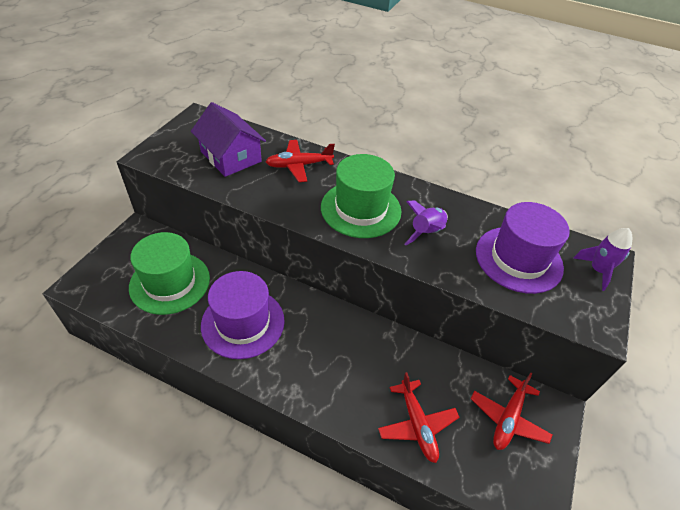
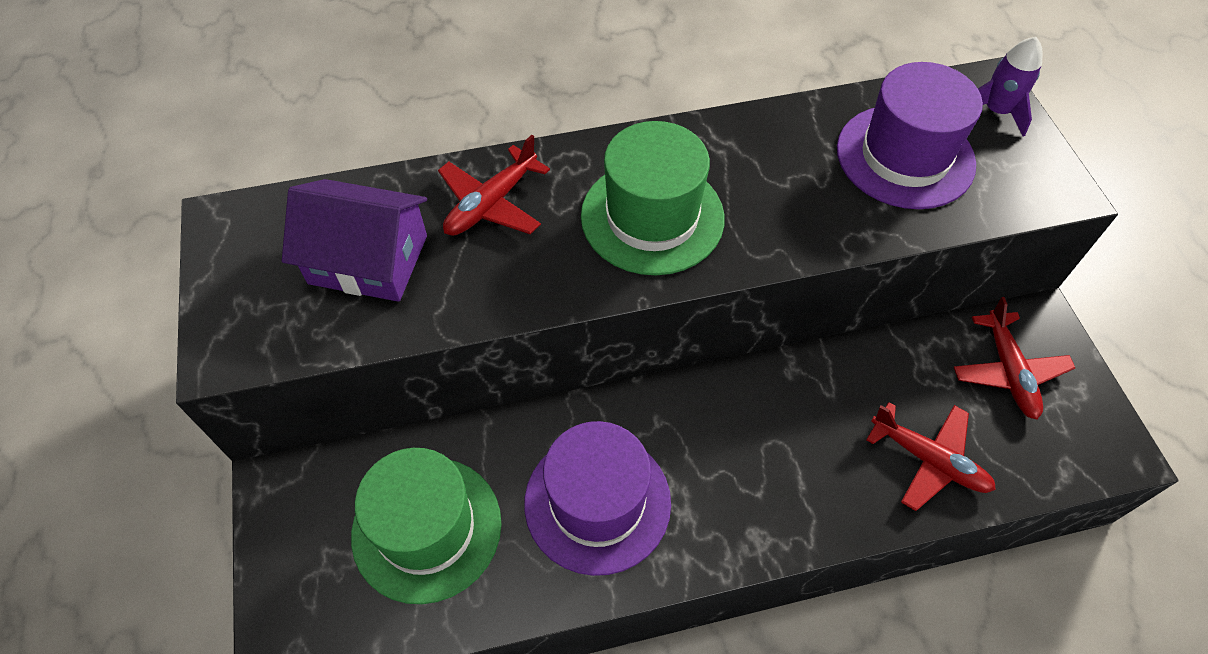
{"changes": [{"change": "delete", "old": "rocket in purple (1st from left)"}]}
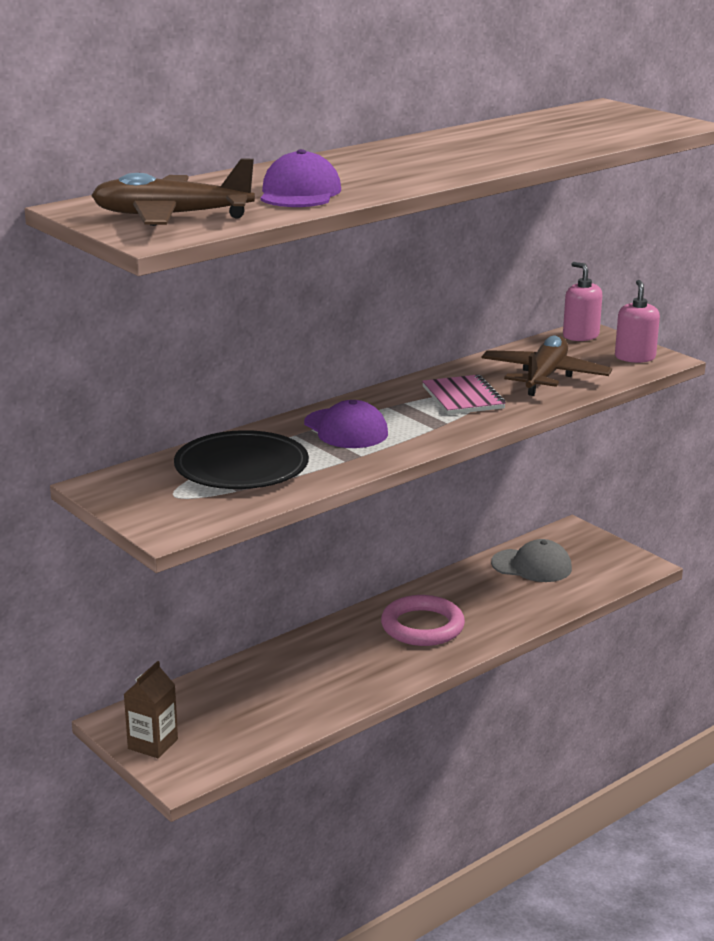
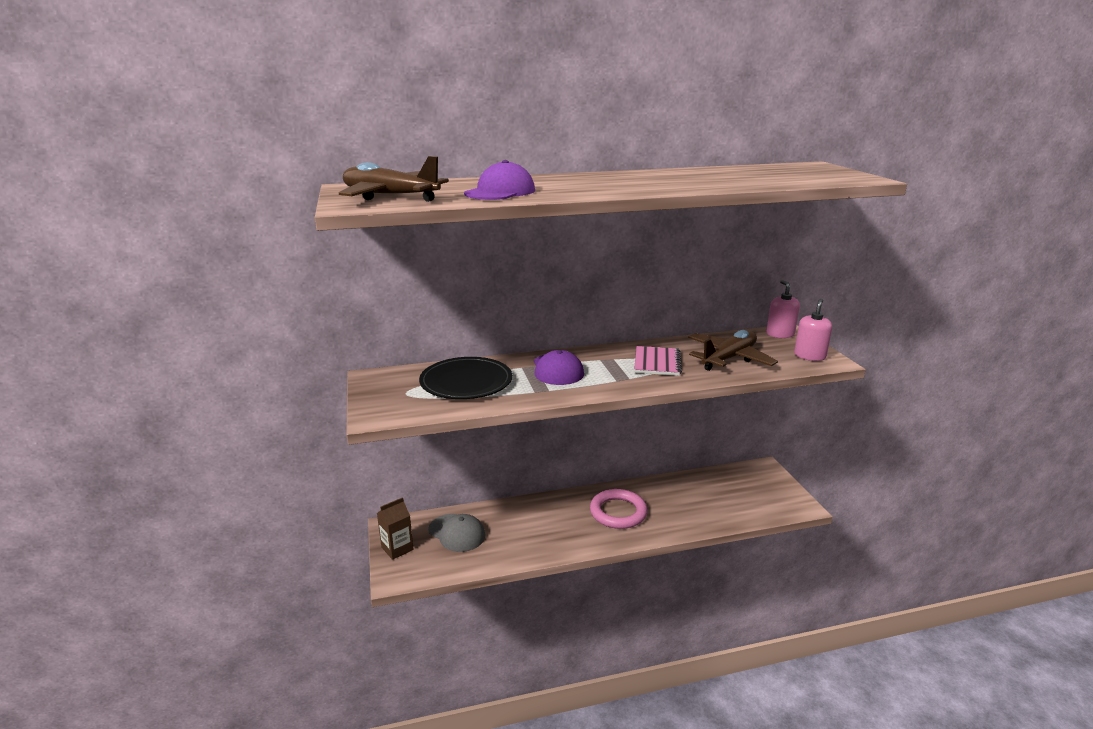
{"changes": [{"change": "move", "old": "cap in grey"}]}
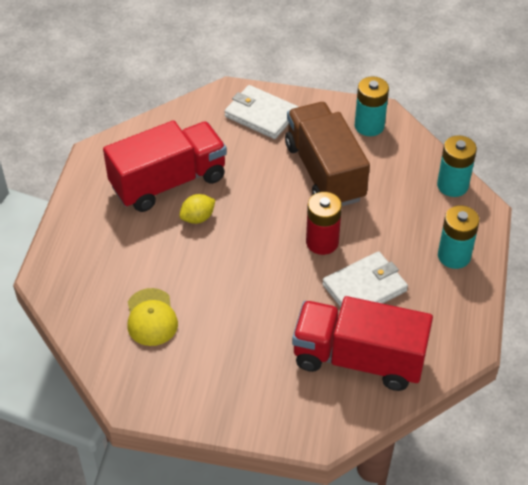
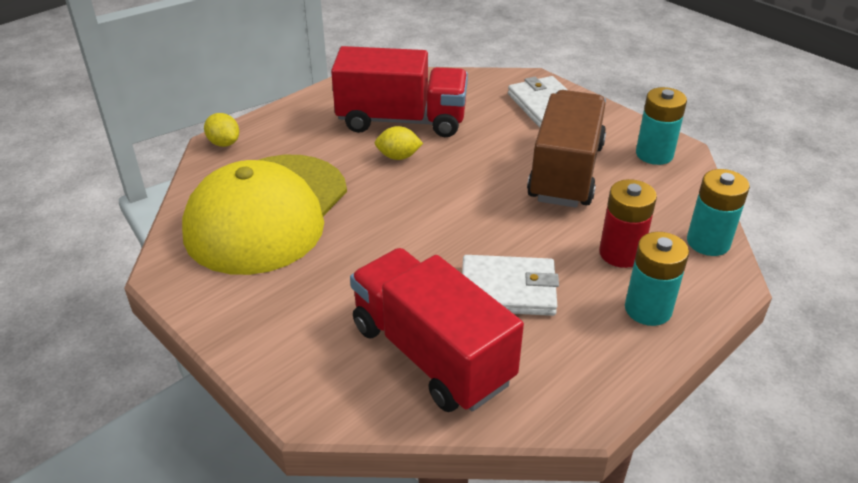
{"changes": [{"change": "resize", "old": "cap in yellow", "factor": 2.3}, {"change": "move", "old": "battery in red"}, {"change": "insert", "new": "lemon in yellow (1st from left)"}]}
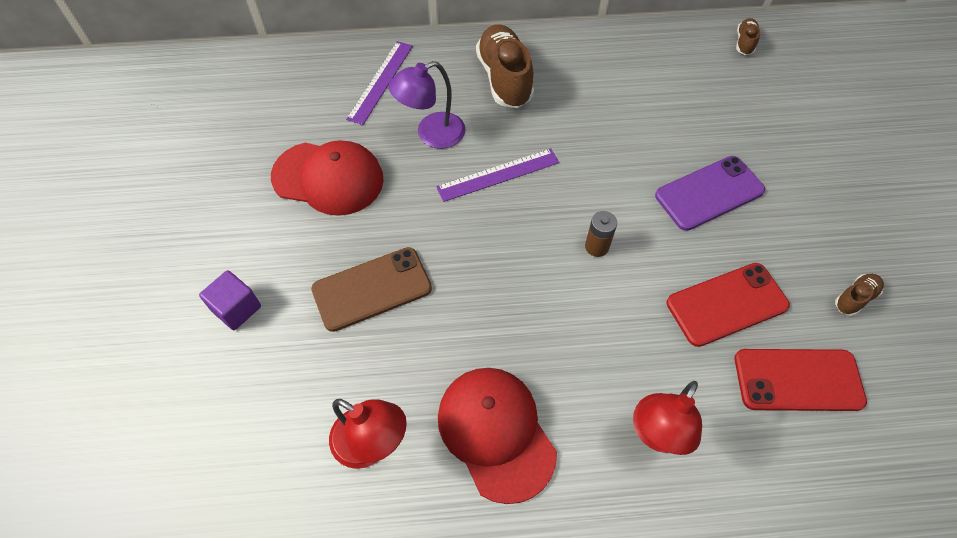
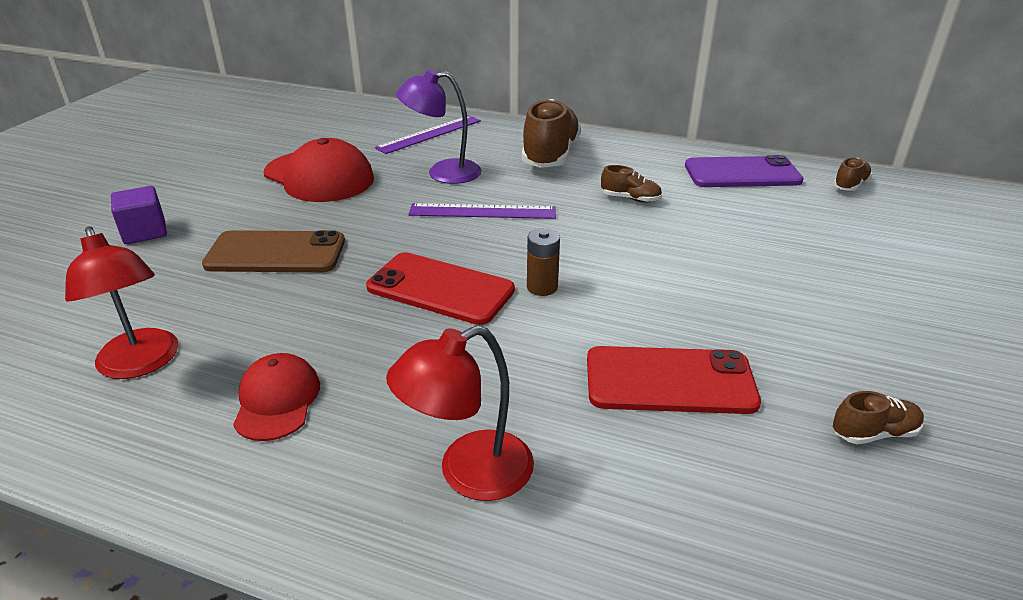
{"changes": [{"change": "resize", "old": "cap in red (2nd from left in the first image)", "factor": 0.58}, {"change": "move", "old": "phone in purple"}, {"change": "move", "old": "phone in red (2nd from left in the first image)", "new": "phone in red (1st from left)"}, {"change": "insert", "new": "shoe in brown (2nd from left)"}]}
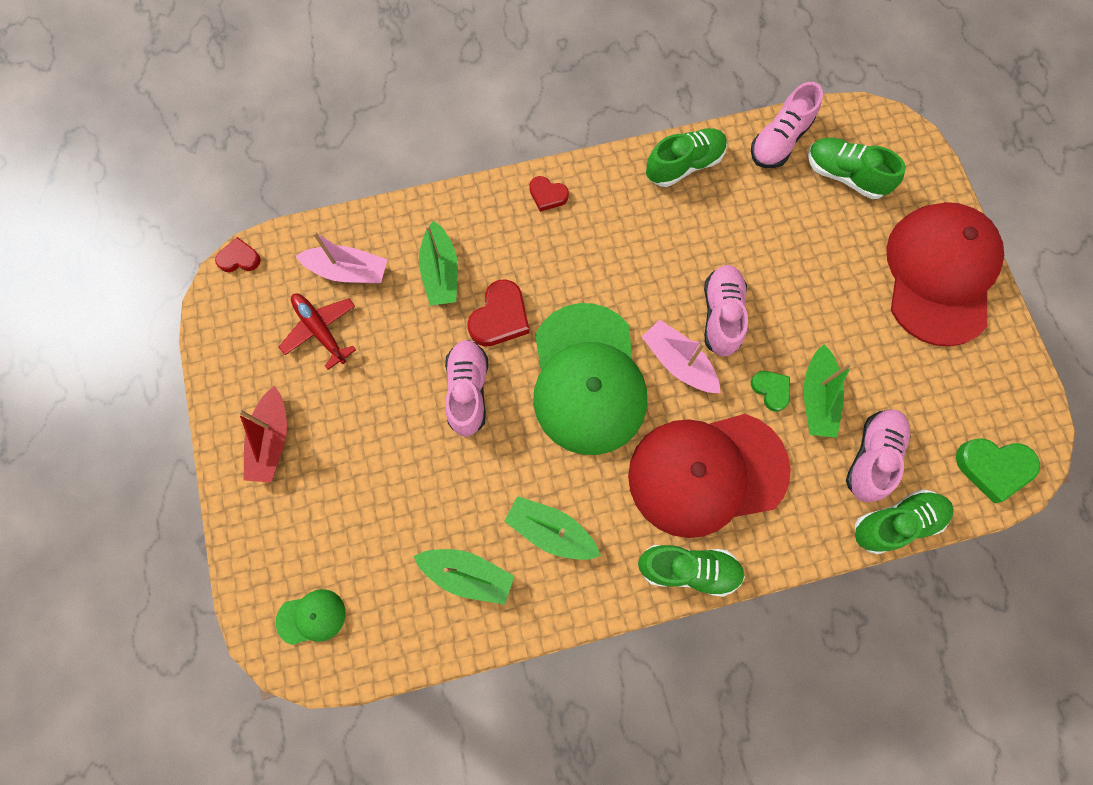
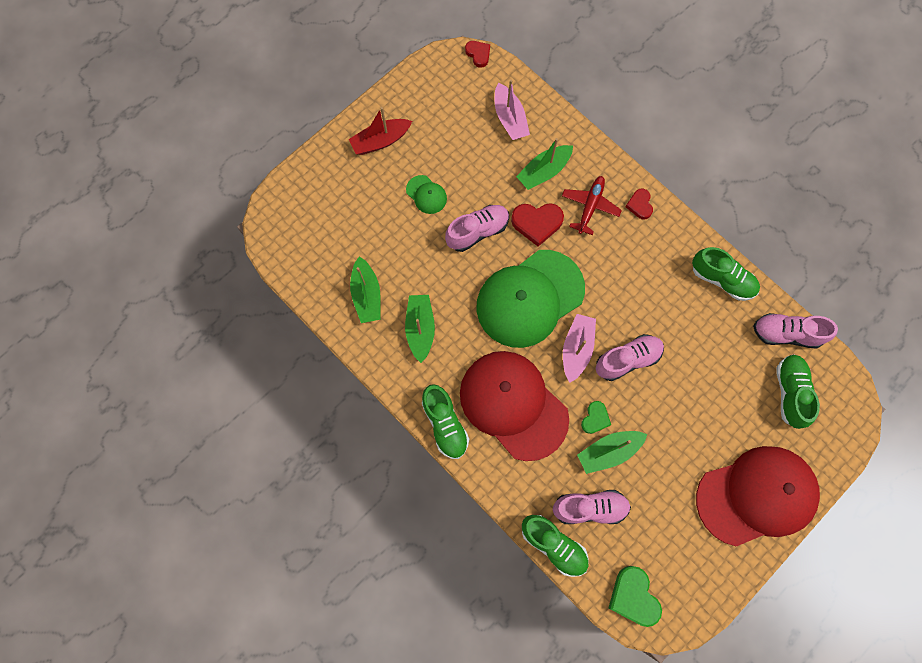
{"changes": [{"change": "move", "old": "cap in green (1st from left)"}, {"change": "move", "old": "plane in red"}]}
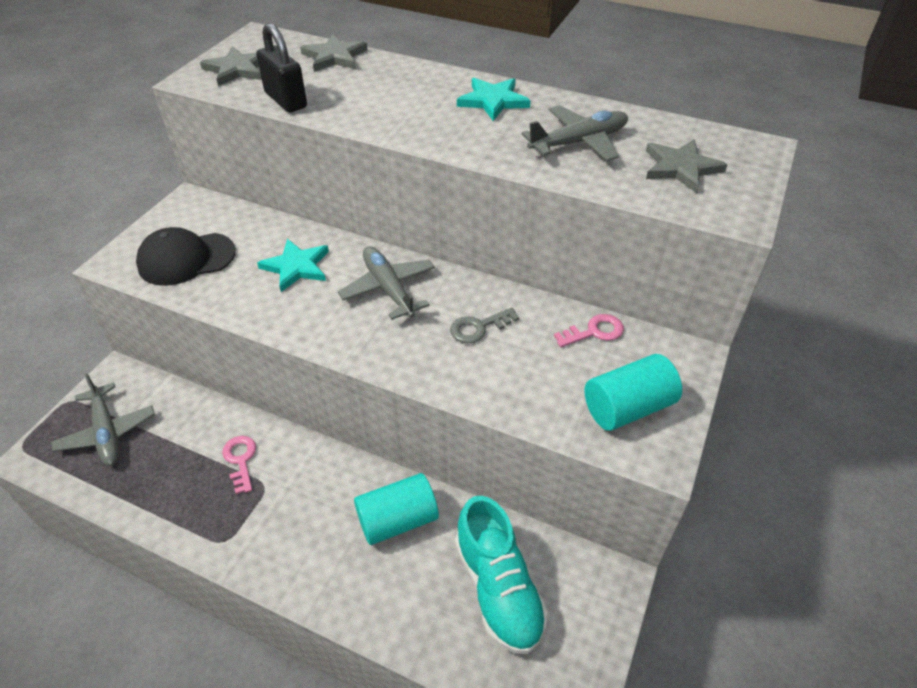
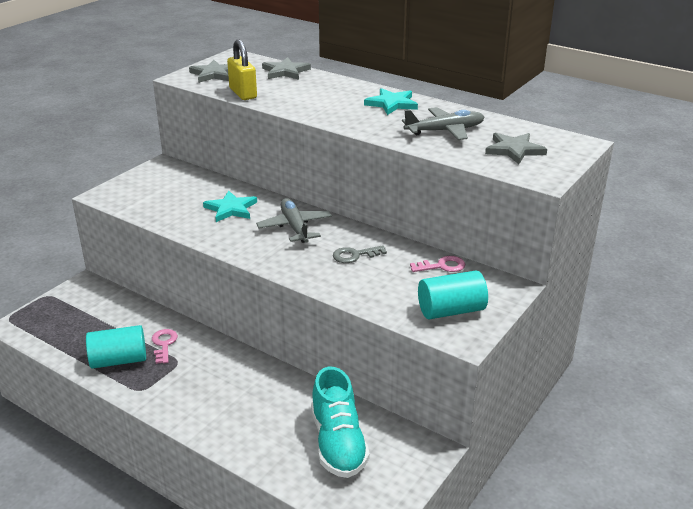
{"changes": [{"change": "delete", "old": "plane in grey (1st from left)"}, {"change": "delete", "old": "cap in black"}, {"change": "recolor", "old": "padlock in black", "new": "padlock in yellow"}, {"change": "move", "old": "cylinder in turquoise (1st from left)"}]}
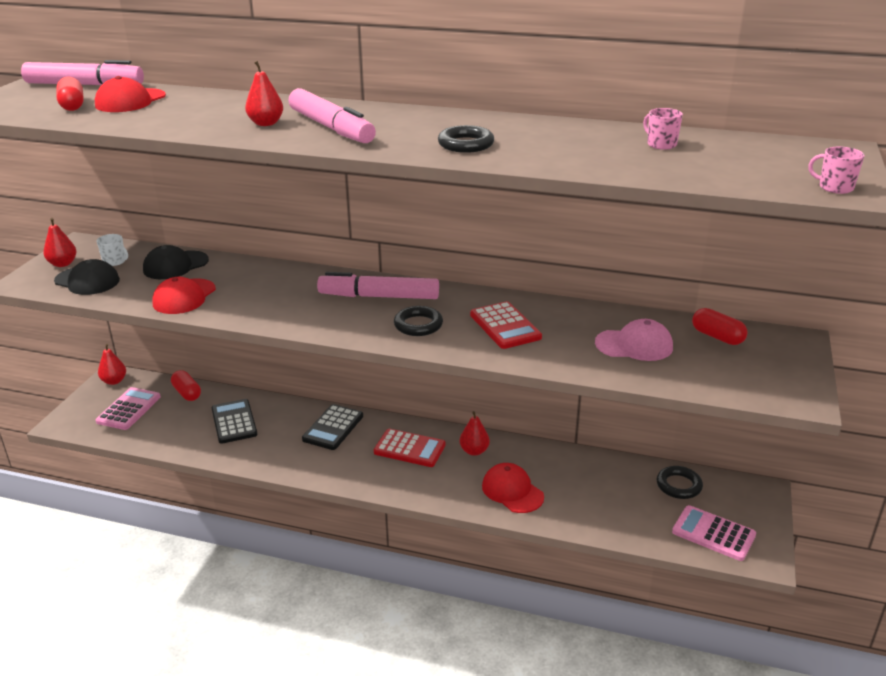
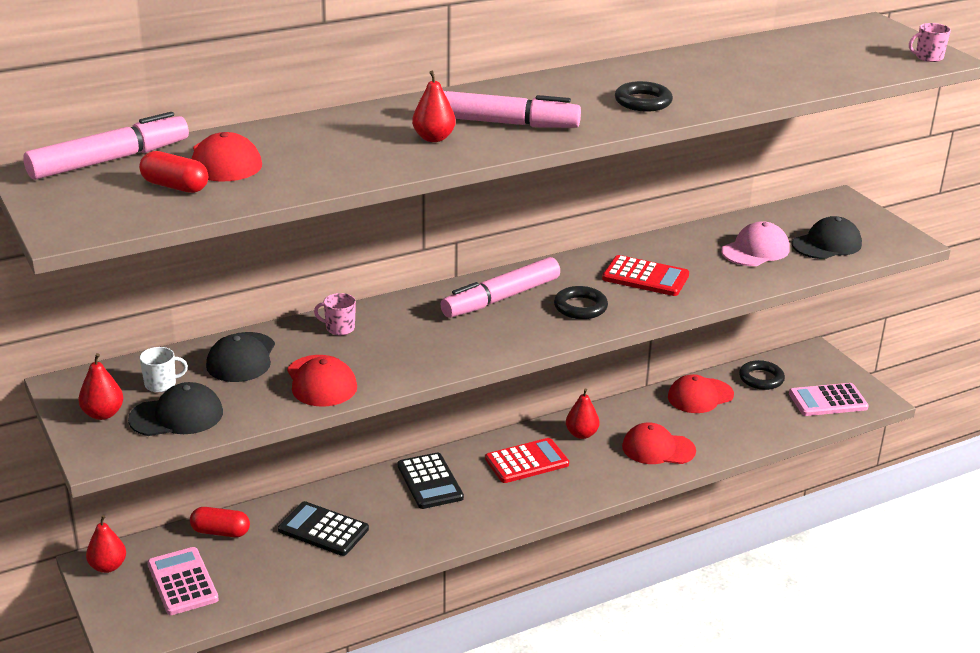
{"changes": [{"change": "move", "old": "mug in pink (1st from left)"}, {"change": "delete", "old": "capsule in red (3rd from left)"}, {"change": "insert", "new": "cap in red (4th from left)"}, {"change": "insert", "new": "cap in black (3rd from left)"}]}
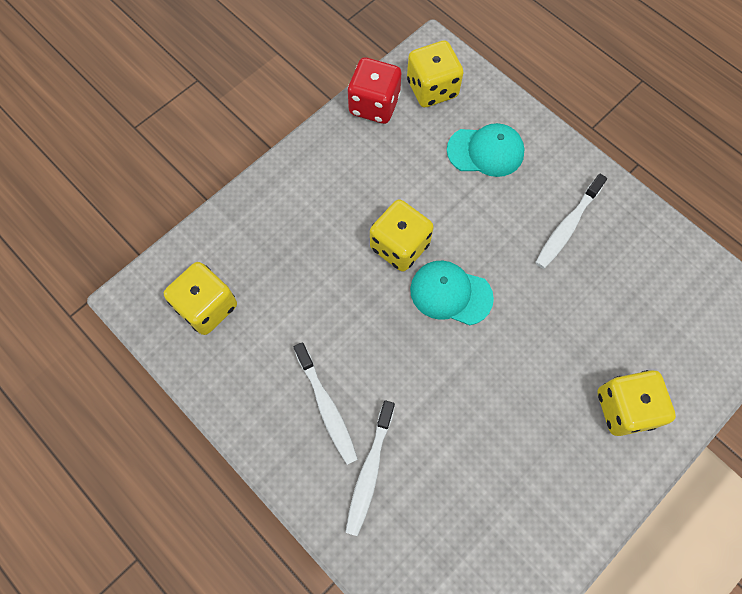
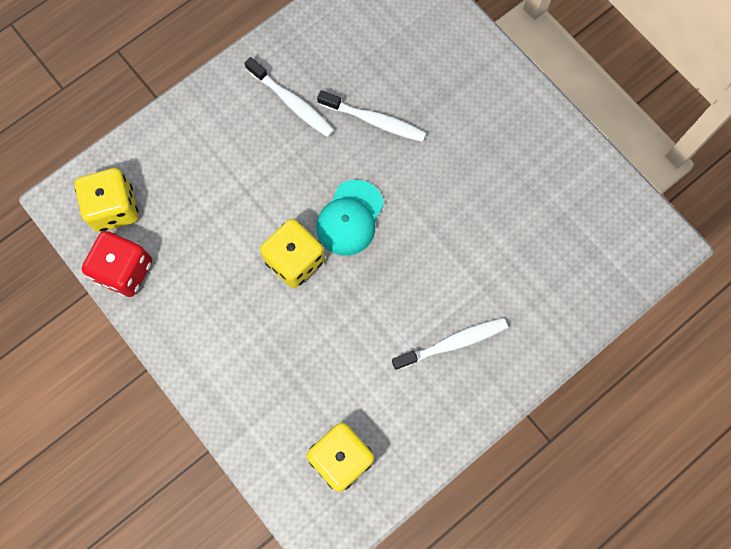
{"changes": [{"change": "move", "old": "toothbrush in white (2nd from left)"}, {"change": "delete", "old": "cap in turquoise (2nd from left)"}, {"change": "delete", "old": "dice in yellow (4th from left)"}]}
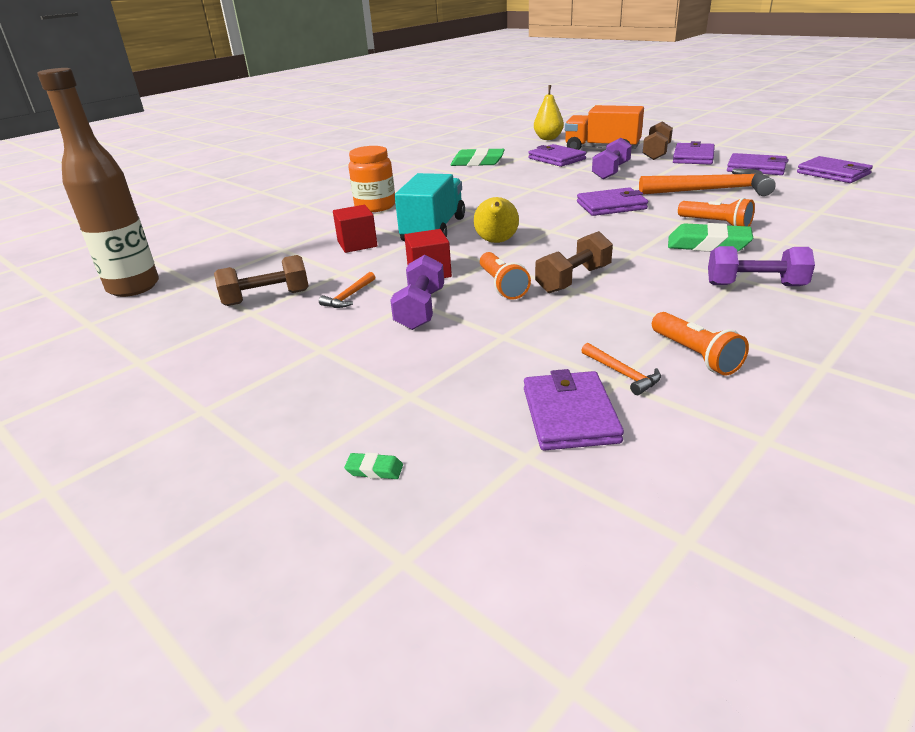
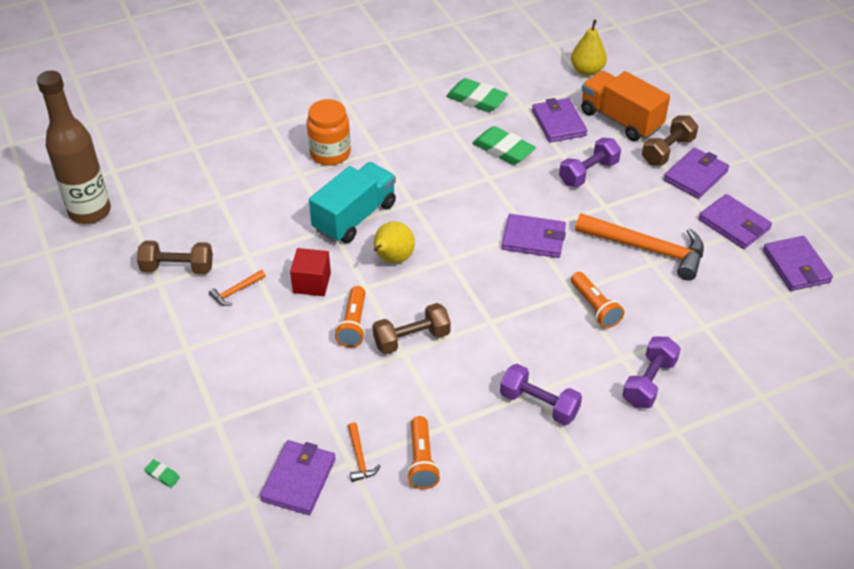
{"changes": [{"change": "delete", "old": "cube in red (1st from left)"}, {"change": "move", "old": "dumbbell in purple (1st from left in the first image)", "new": "dumbbell in purple (3rd from left)"}, {"change": "move", "old": "eraser in green (3rd from left)"}]}
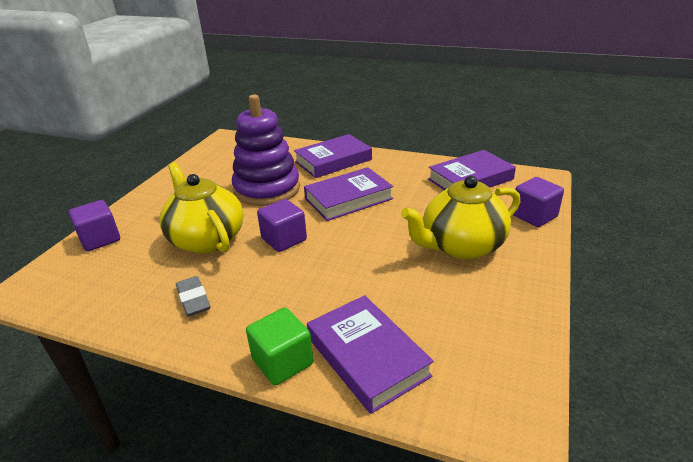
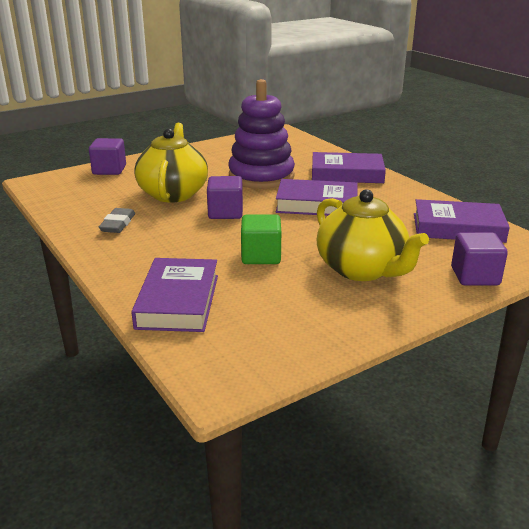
{"changes": [{"change": "move", "old": "cube in green"}, {"change": "rotate", "old": "teapot in yellow (2nd from left)", "degrees": -135}]}
